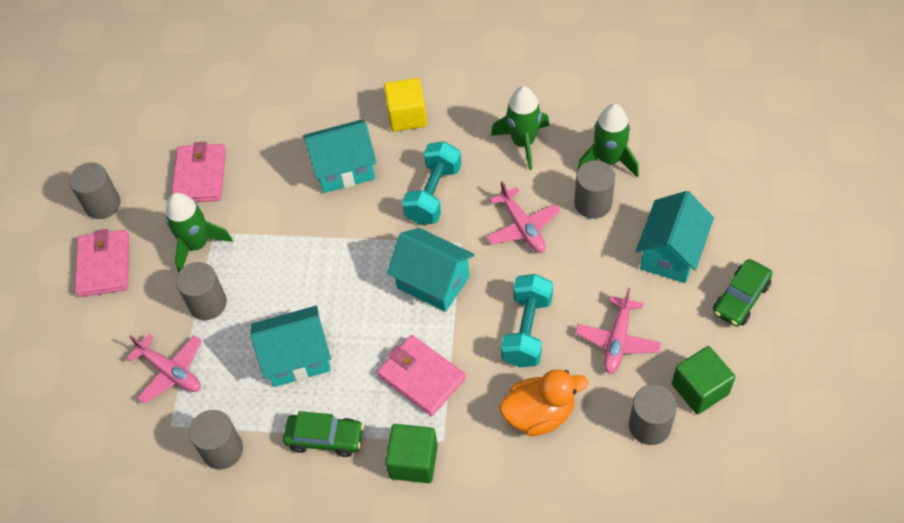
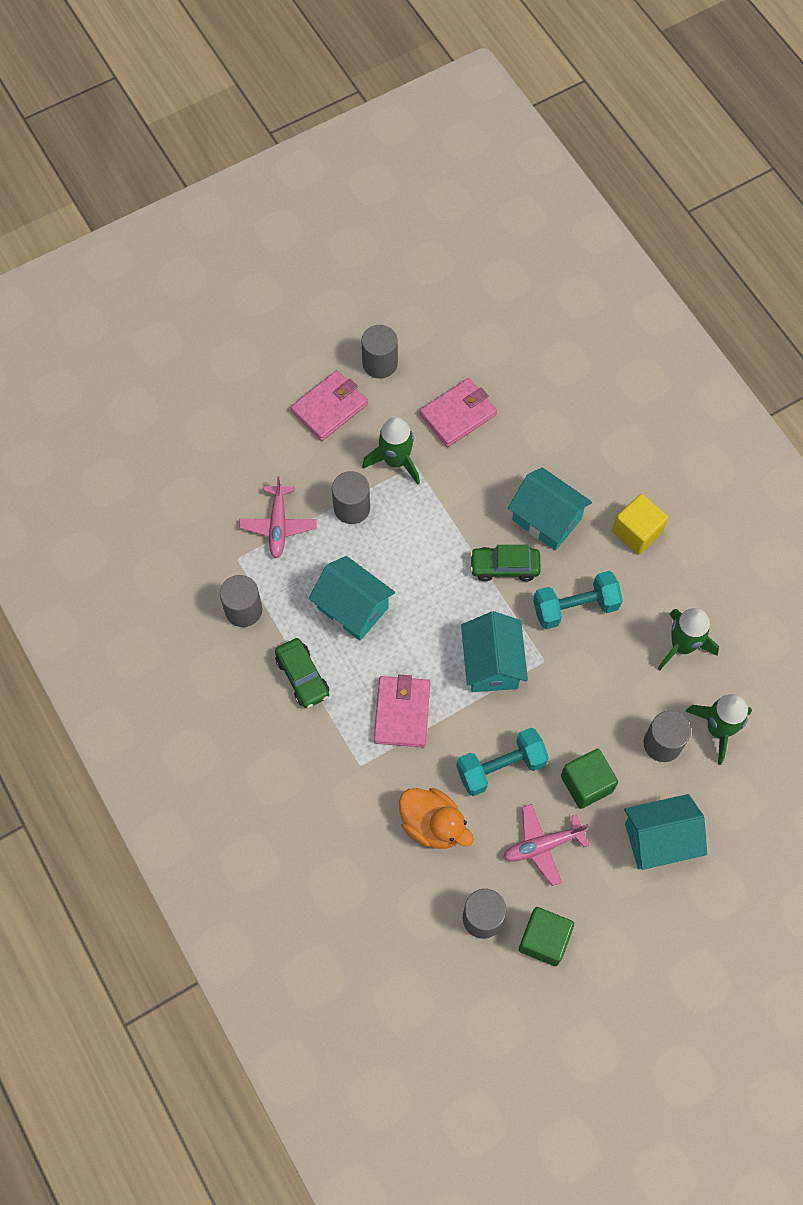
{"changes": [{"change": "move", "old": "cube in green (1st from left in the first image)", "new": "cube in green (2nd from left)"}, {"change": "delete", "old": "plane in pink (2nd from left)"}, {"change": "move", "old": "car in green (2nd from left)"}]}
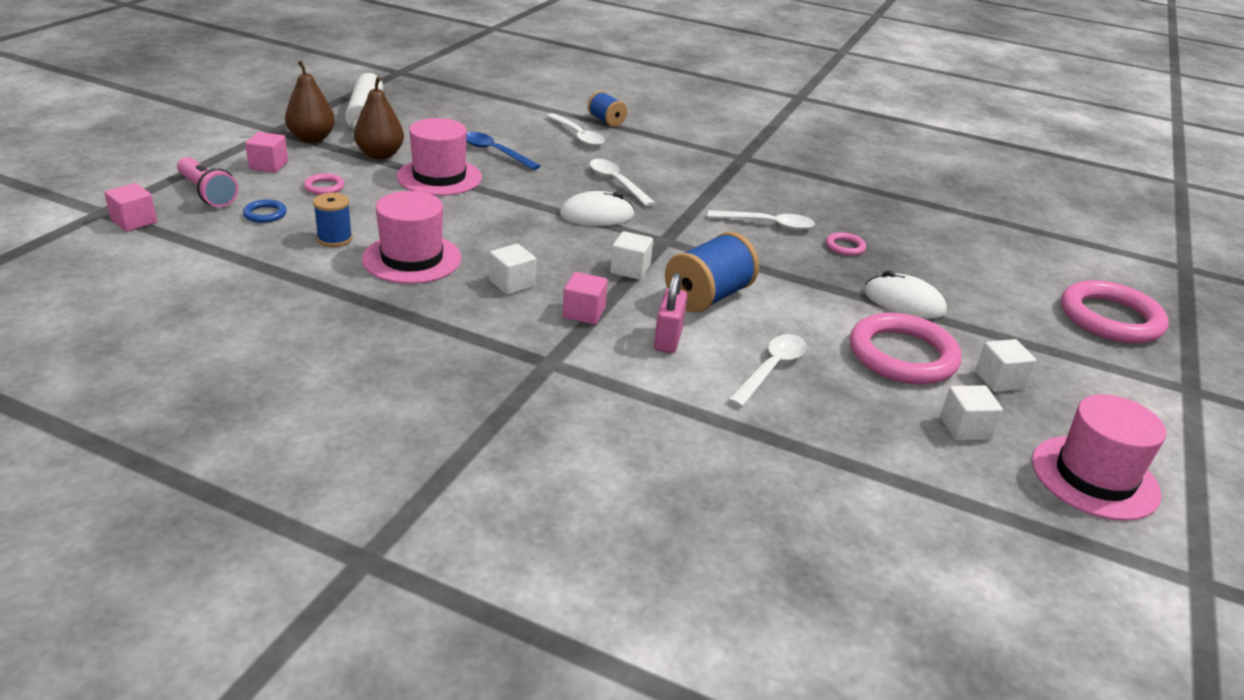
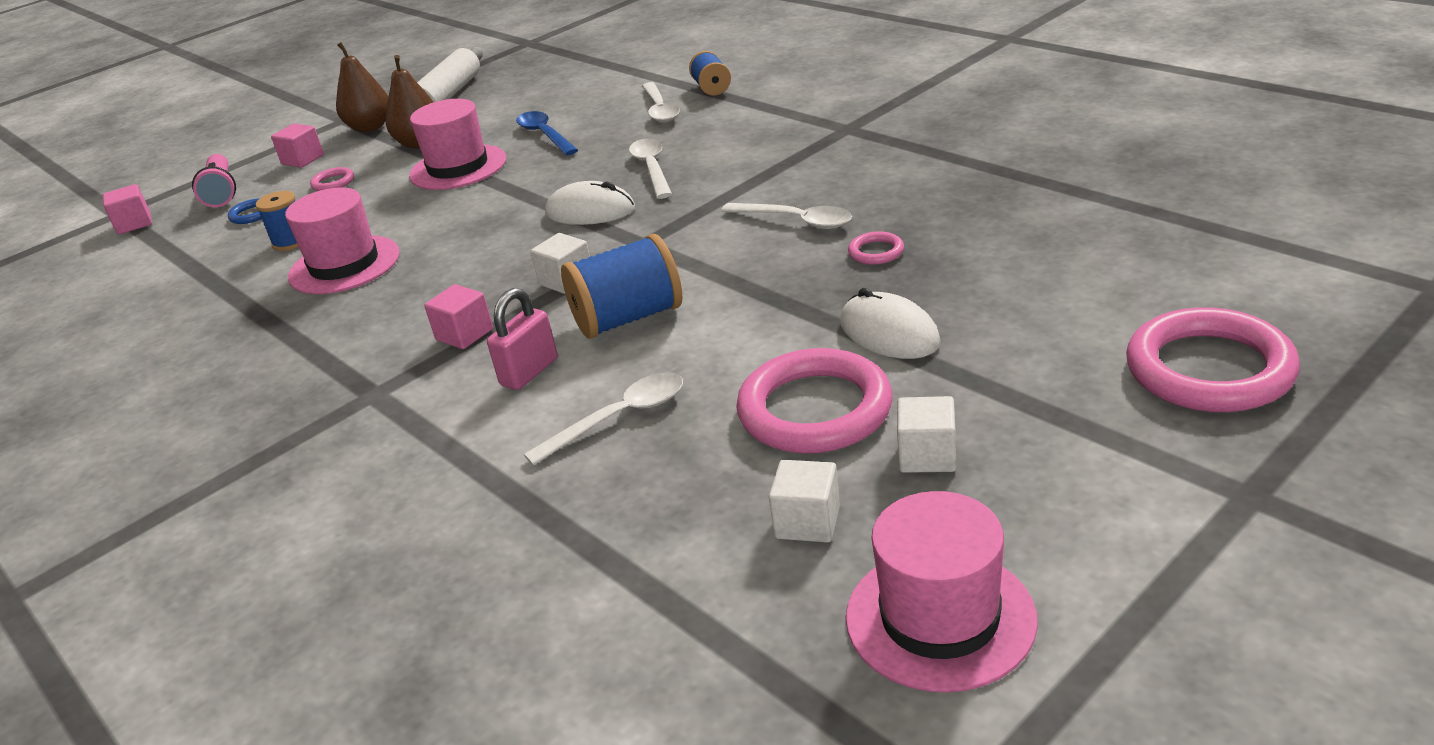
{"changes": [{"change": "delete", "old": "cube in white (1st from left)"}]}
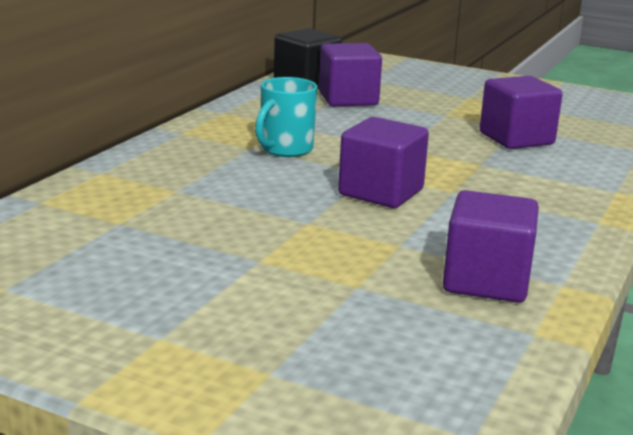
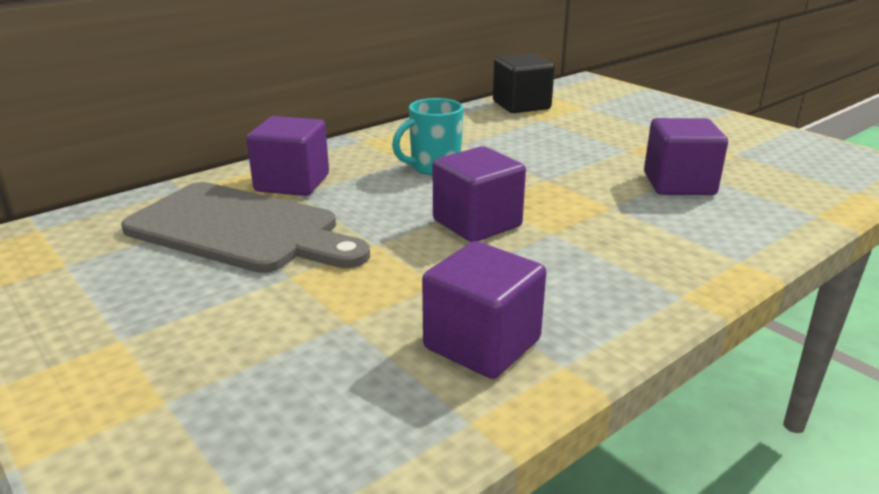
{"changes": [{"change": "move", "old": "cube in purple (1st from left)"}, {"change": "insert", "new": "cutting board in grey"}]}
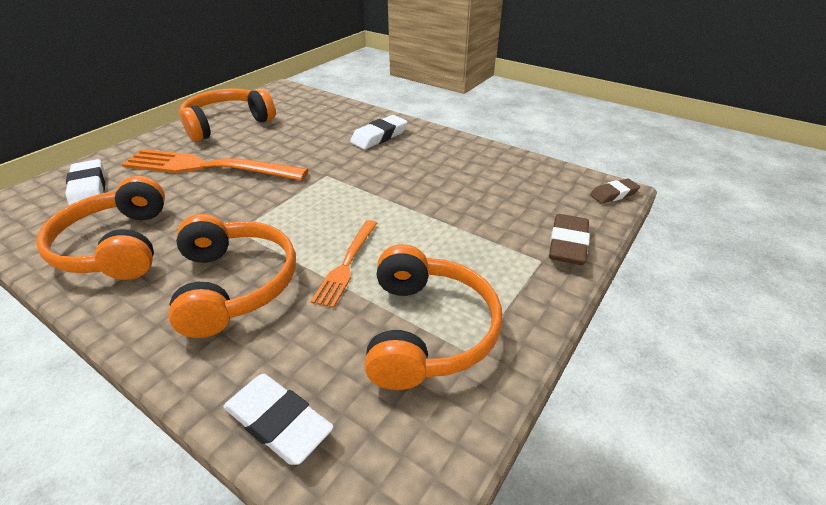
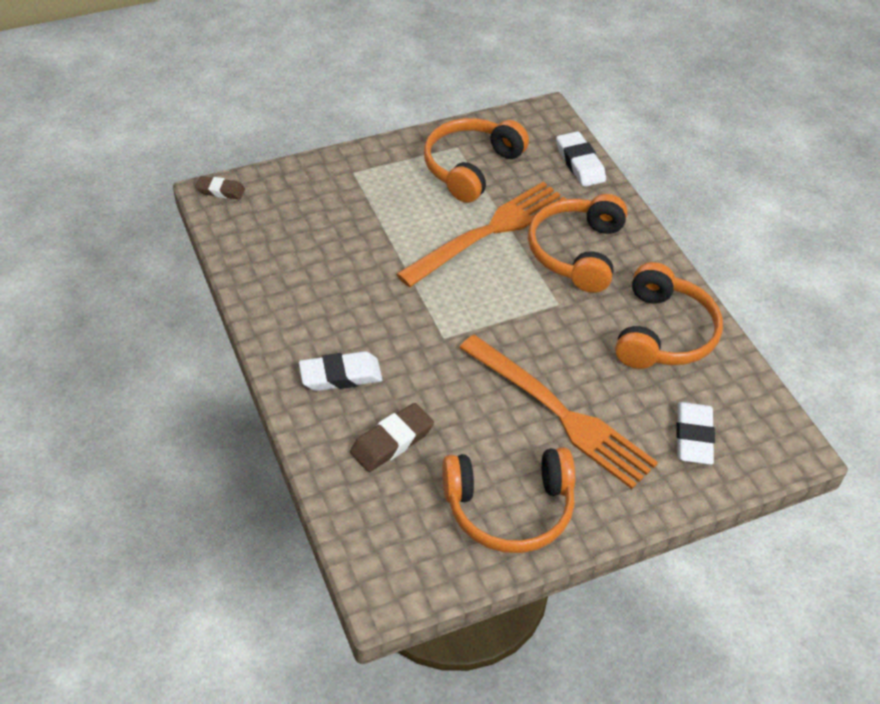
{"changes": [{"change": "resize", "old": "fork in orange (2nd from left in the first image)", "factor": 1.89}, {"change": "move", "old": "eraser in brown (1st from left in the first image)", "new": "eraser in brown (2nd from left)"}]}
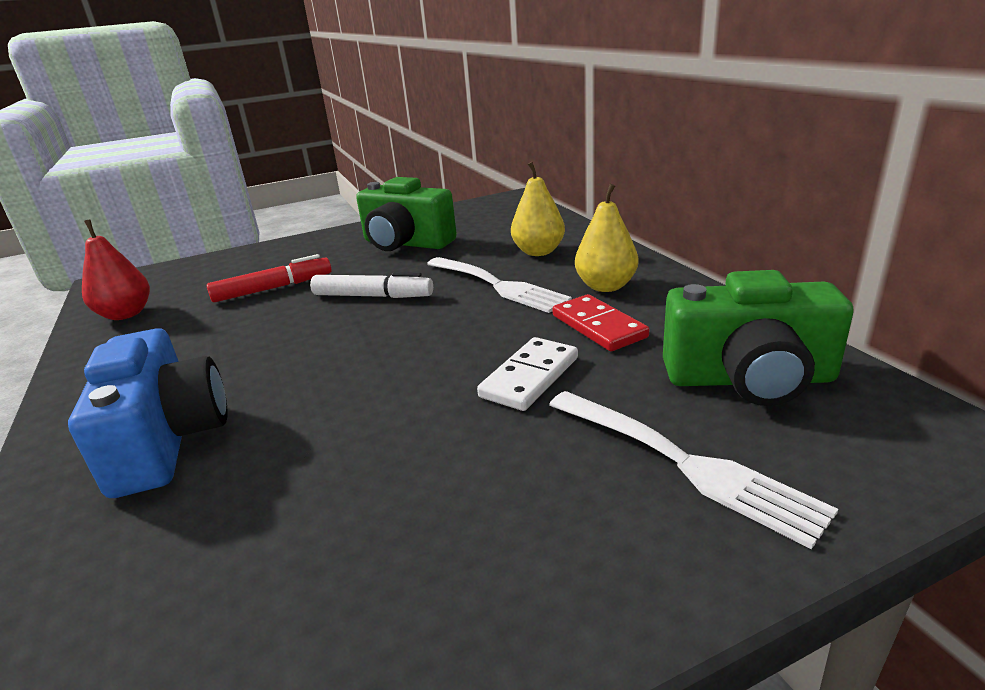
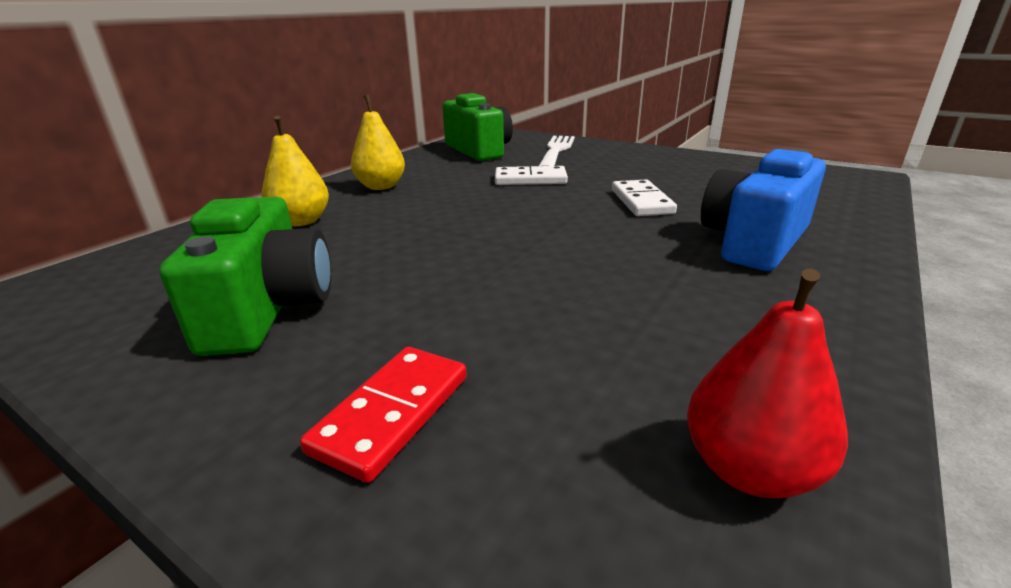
{"changes": [{"change": "delete", "old": "marker in red"}, {"change": "delete", "old": "marker in white"}, {"change": "delete", "old": "fork in white (1st from left)"}, {"change": "move", "old": "domino in red"}, {"change": "insert", "new": "domino in white (2nd from left)"}]}
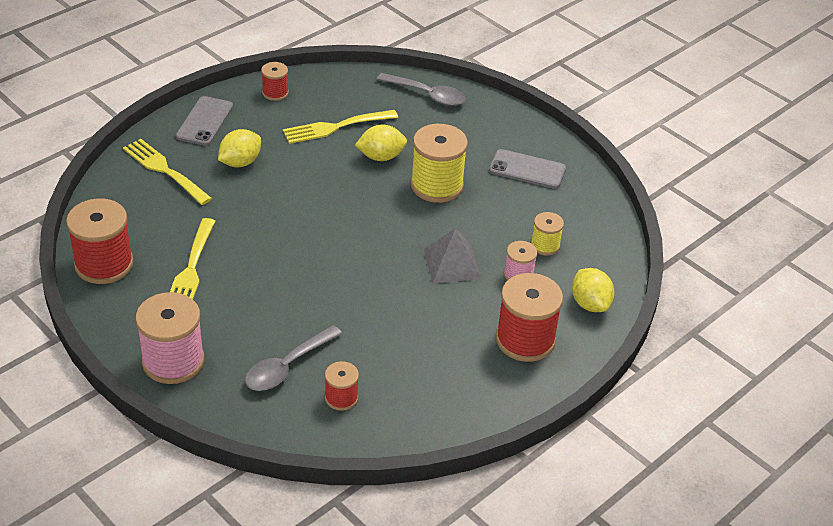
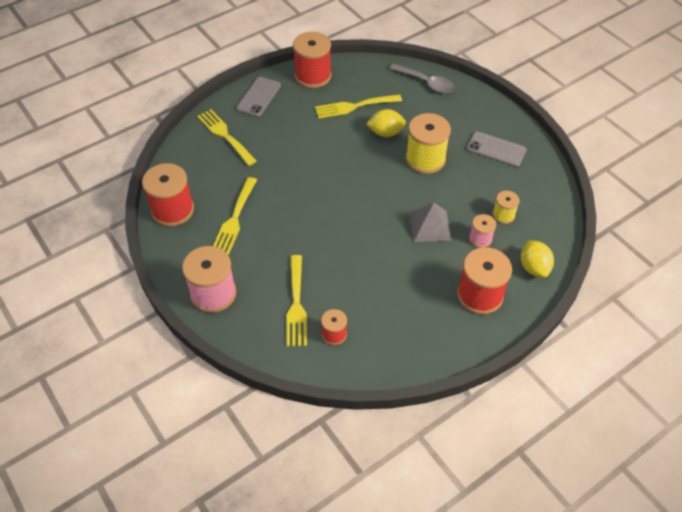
{"changes": [{"change": "delete", "old": "lemon in yellow (1st from left)"}, {"change": "replace", "old": "spoon in grey (1st from left)", "new": "fork in yellow (3rd from left)"}, {"change": "resize", "old": "spool in red (2nd from left)", "factor": 1.88}]}
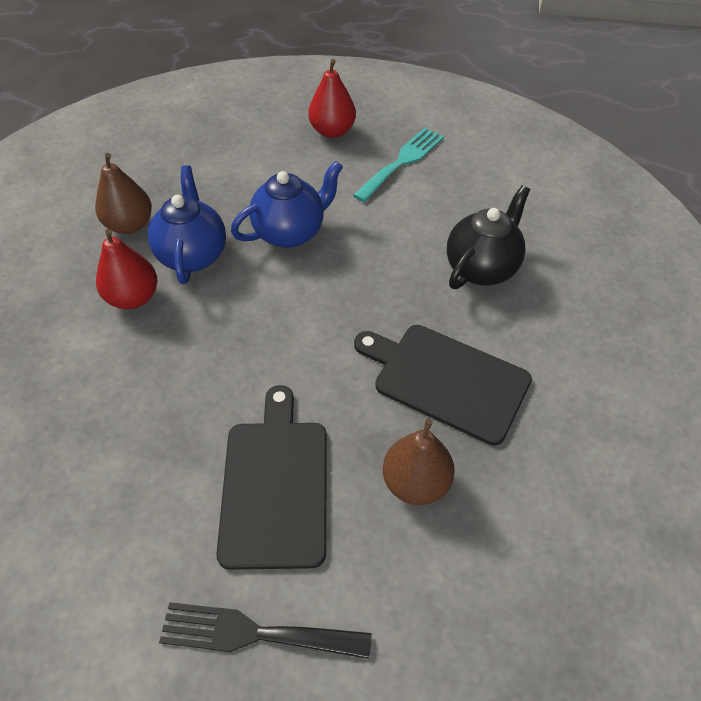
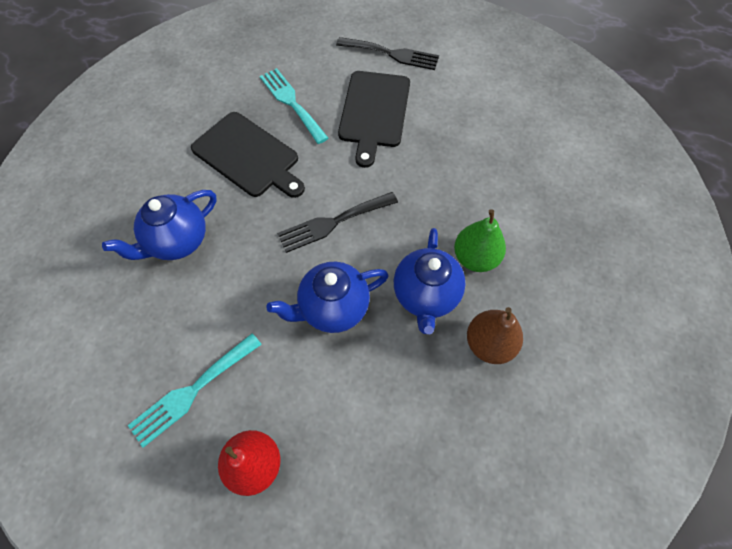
{"changes": [{"change": "recolor", "old": "pear in red (1st from left)", "new": "pear in green"}, {"change": "replace", "old": "pear in brown (2nd from left)", "new": "fork in turquoise (2nd from left)"}, {"change": "recolor", "old": "teapot in black", "new": "teapot in blue (1st from left)"}, {"change": "insert", "new": "fork in black (1st from left)"}]}
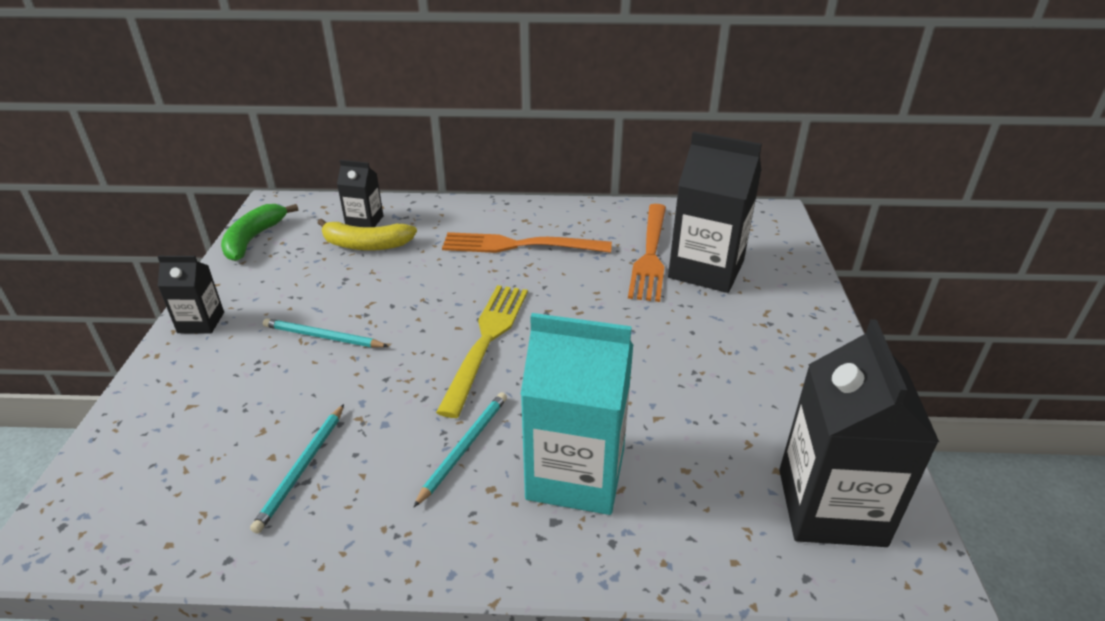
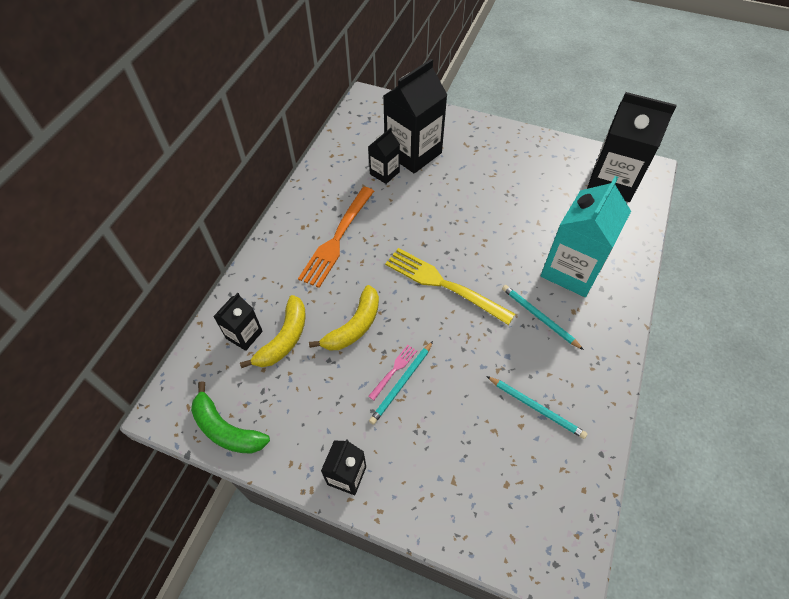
{"changes": [{"change": "replace", "old": "fork in orange (2nd from left)", "new": "carton in black (3rd from left)"}, {"change": "insert", "new": "banana in yellow (2nd from left)"}, {"change": "insert", "new": "fork in pink"}]}
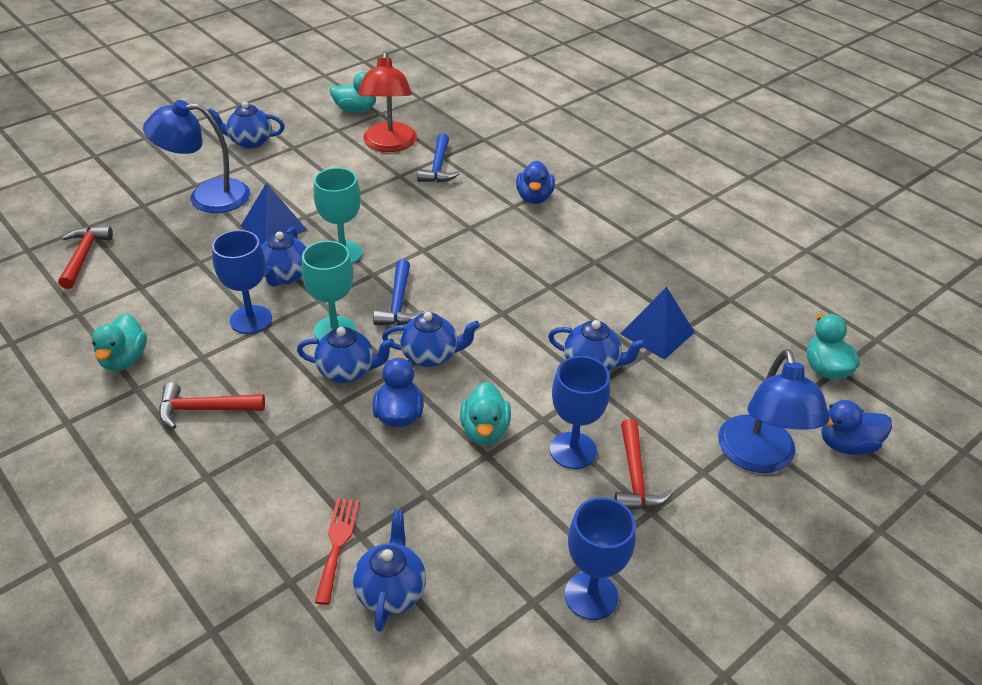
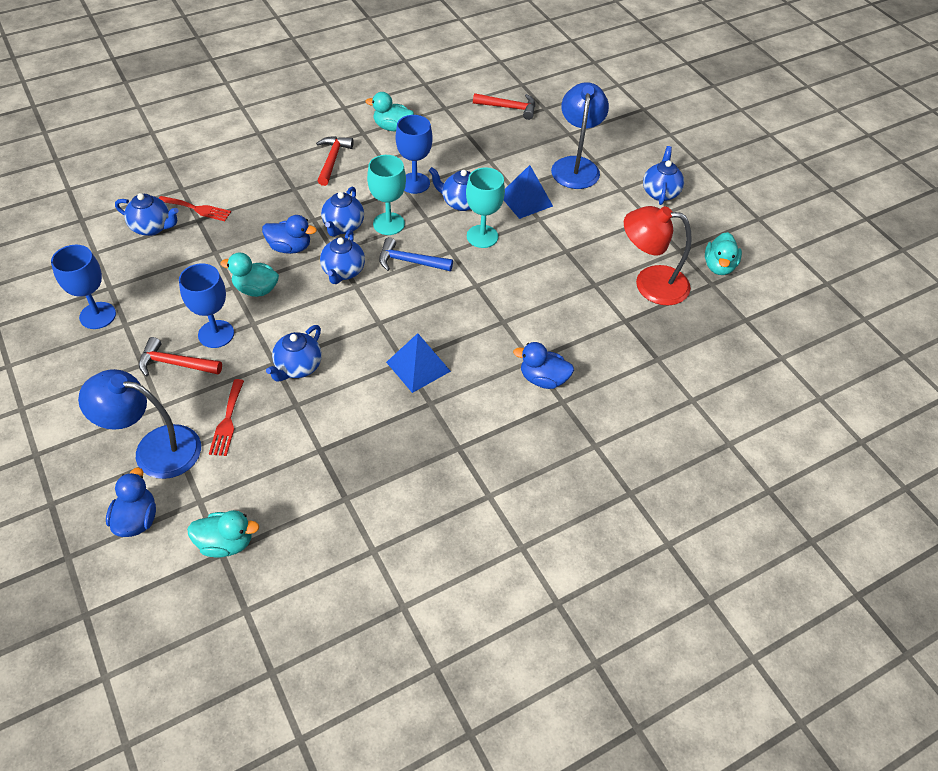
{"changes": [{"change": "delete", "old": "hammer in blue (2nd from left)"}, {"change": "move", "old": "pyramid in blue (2nd from left in the first image)", "new": "pyramid in blue (1st from left)"}, {"change": "insert", "new": "fork in red (2nd from left)"}]}
